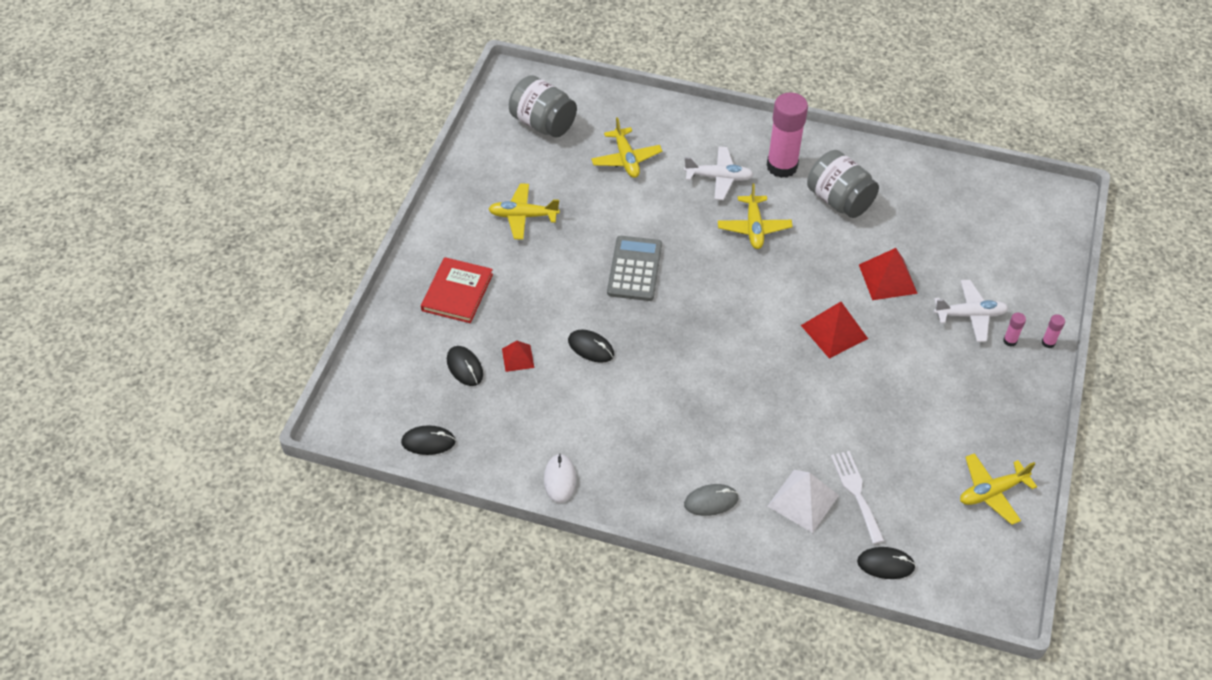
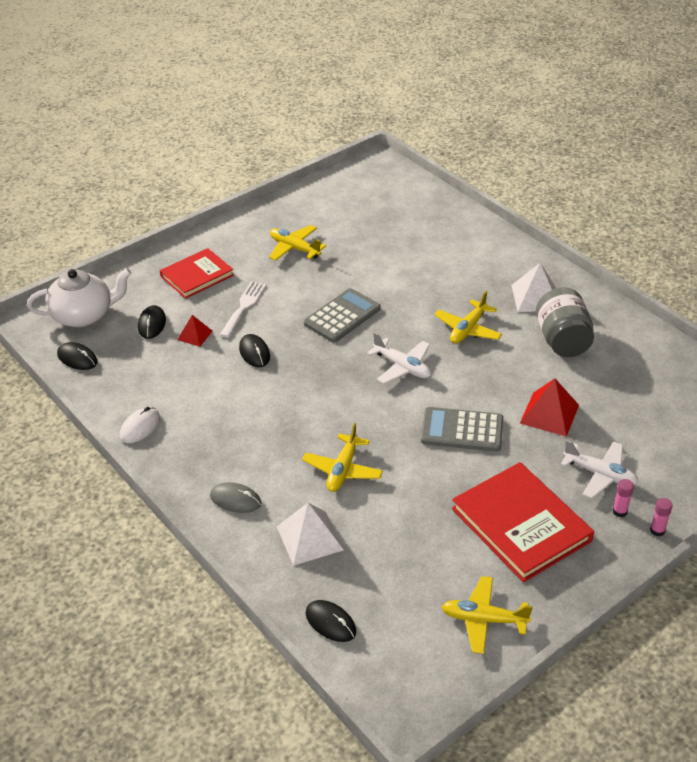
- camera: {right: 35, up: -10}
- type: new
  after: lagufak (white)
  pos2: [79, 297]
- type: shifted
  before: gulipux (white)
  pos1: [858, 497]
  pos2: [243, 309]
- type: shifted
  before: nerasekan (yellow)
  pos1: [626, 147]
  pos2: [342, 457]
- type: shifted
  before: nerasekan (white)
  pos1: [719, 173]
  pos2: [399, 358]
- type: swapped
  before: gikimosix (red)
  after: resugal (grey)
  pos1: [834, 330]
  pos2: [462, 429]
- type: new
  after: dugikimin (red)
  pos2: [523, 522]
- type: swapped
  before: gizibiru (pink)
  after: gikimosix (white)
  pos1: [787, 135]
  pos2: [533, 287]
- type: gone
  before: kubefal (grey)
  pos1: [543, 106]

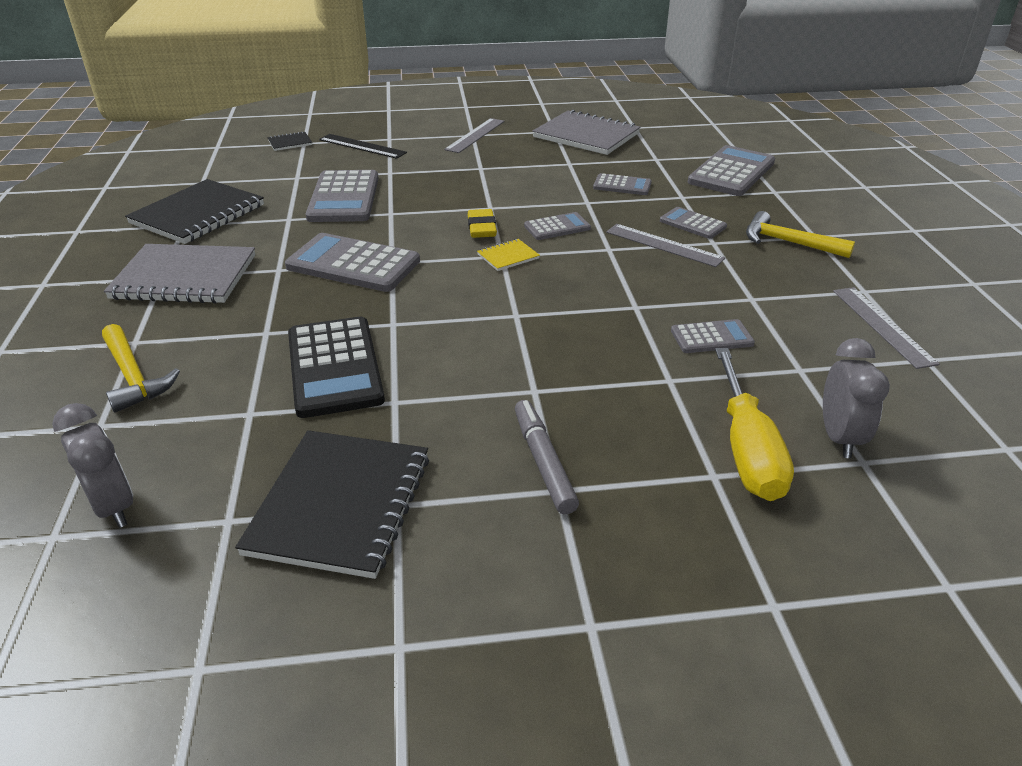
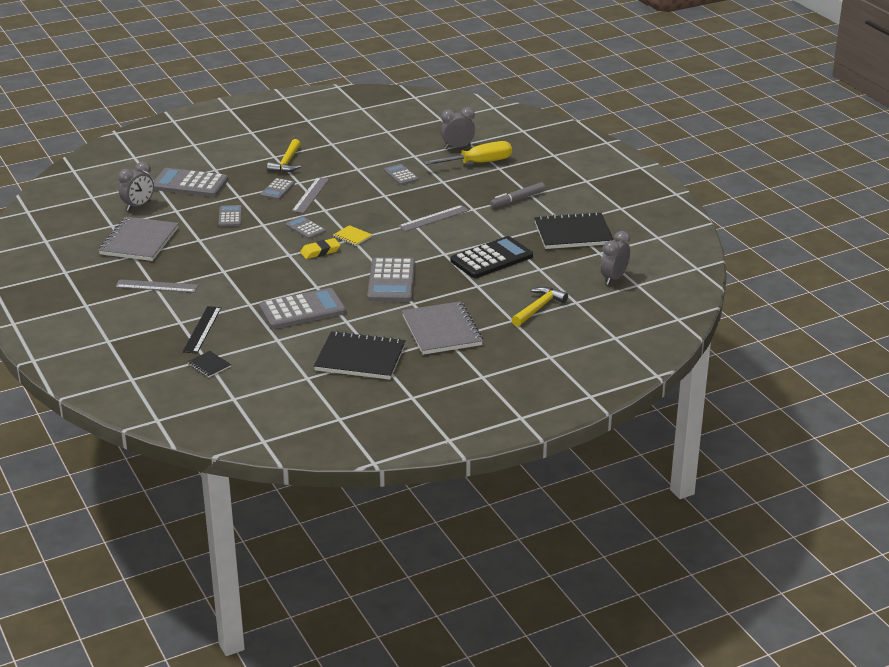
- camera: {right: -110, up: -5}
- type: new
  after: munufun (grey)
  pos2: [136, 186]
- type: shifted
  before: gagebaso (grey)
  pos1: [886, 328]
  pos2: [433, 218]

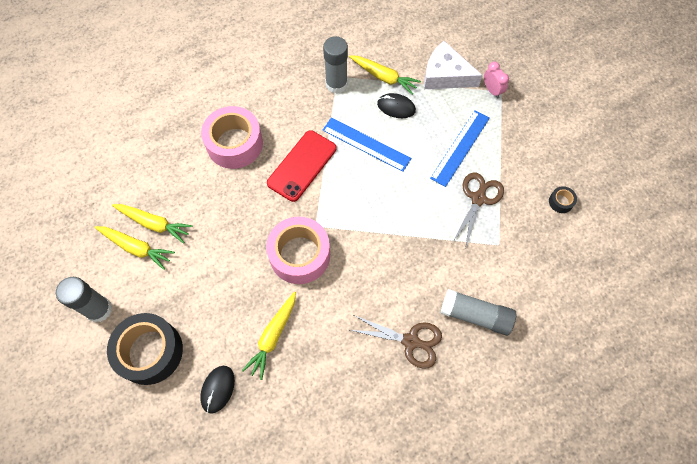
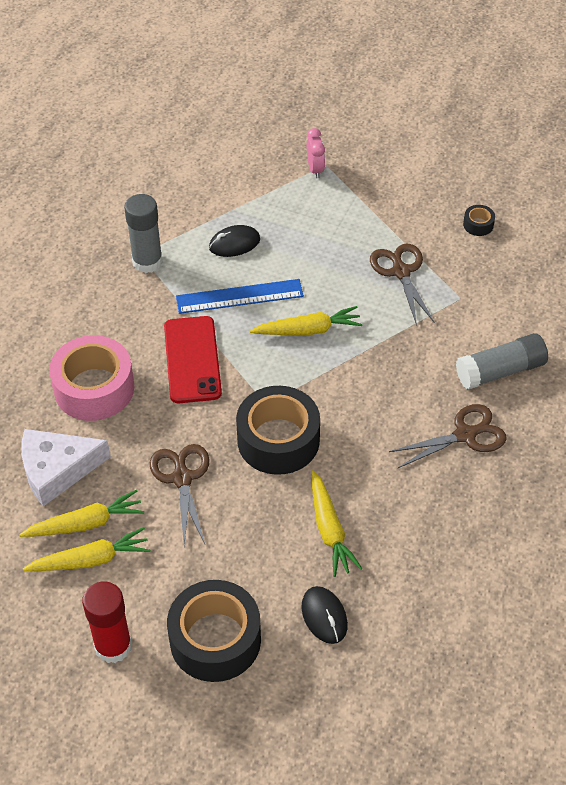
- camera: {right: -40, up: -15}
- type: shifted
  before: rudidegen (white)
  pos1: [453, 65]
  pos2: [66, 467]
- type: repainted
  before: gizibiru (grey)
  after: gizibiru (red)
  pos1: [84, 299]
  pos2: [107, 622]
- type: new
  after: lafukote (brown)
  pos2: [179, 494]
- type: repainted
  before: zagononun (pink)
  after: zagononun (black)
  pos1: [298, 250]
  pos2: [278, 430]
- type: shifted
  before: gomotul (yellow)
  pos1: [385, 75]
  pos2: [306, 320]
- type: rotated
  before: munufun (pink)
  pos1: [496, 80]
  pos2: [316, 153]
  turn: 60
- type: gone
  before: gagebaso (blue)
  pos1: [460, 148]

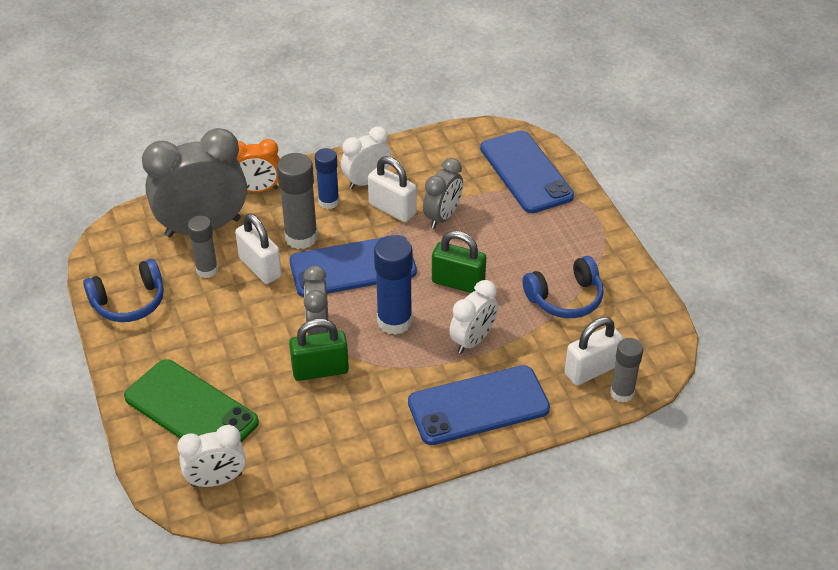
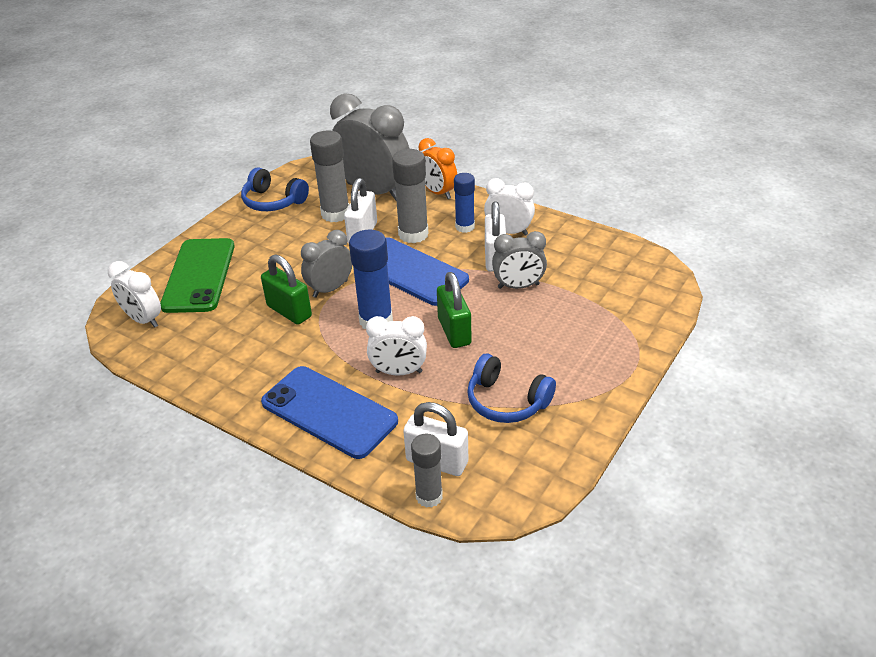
- camera: {right: 55, up: -5}
- type: scaled
  before: gizibiru (grey)
  pos1: [202, 247]
  pos2: [329, 176]
  scale: 1.54
- type: gone
  before: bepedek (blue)
  pos1: [527, 171]

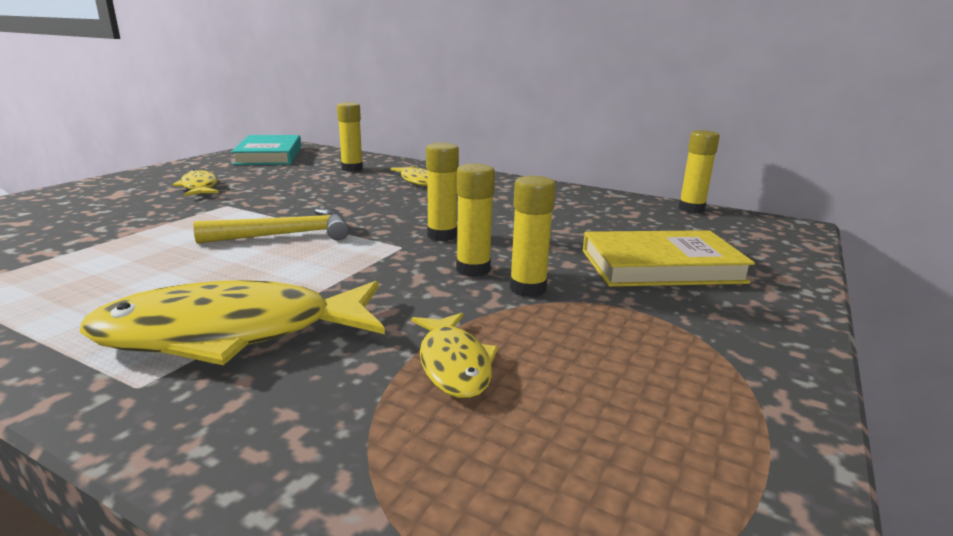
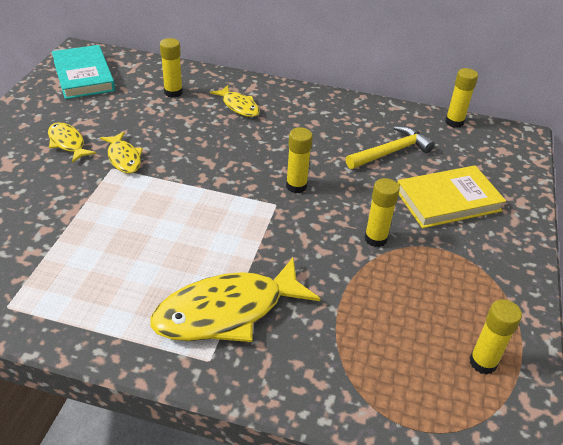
- camera: {right: -15, up: 20}
- type: shifted
  before: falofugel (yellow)
  pos1: [455, 355]
  pos2: [121, 152]
- type: shifted
  before: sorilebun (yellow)
  pos1: [271, 226]
  pos2: [390, 147]
- type: shifted
  before: gizibiru (yellow)
  pos1: [475, 220]
  pos2: [495, 337]

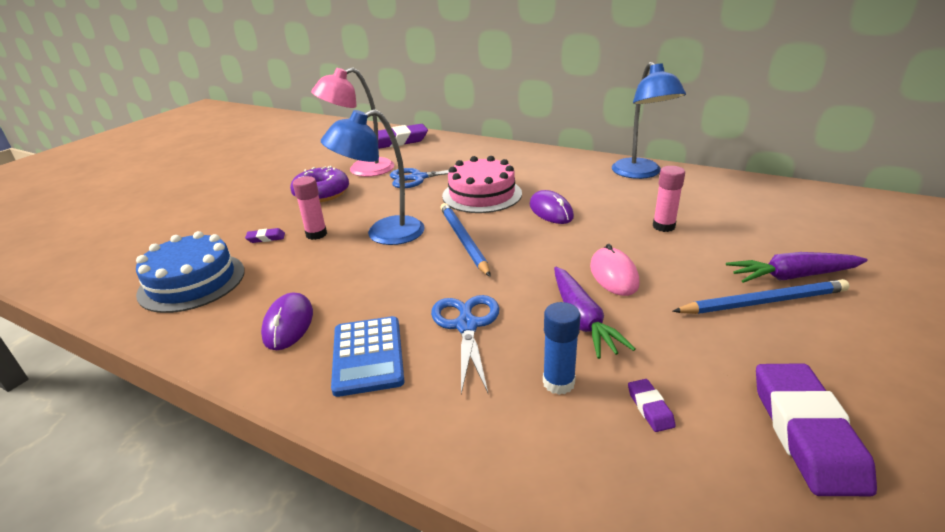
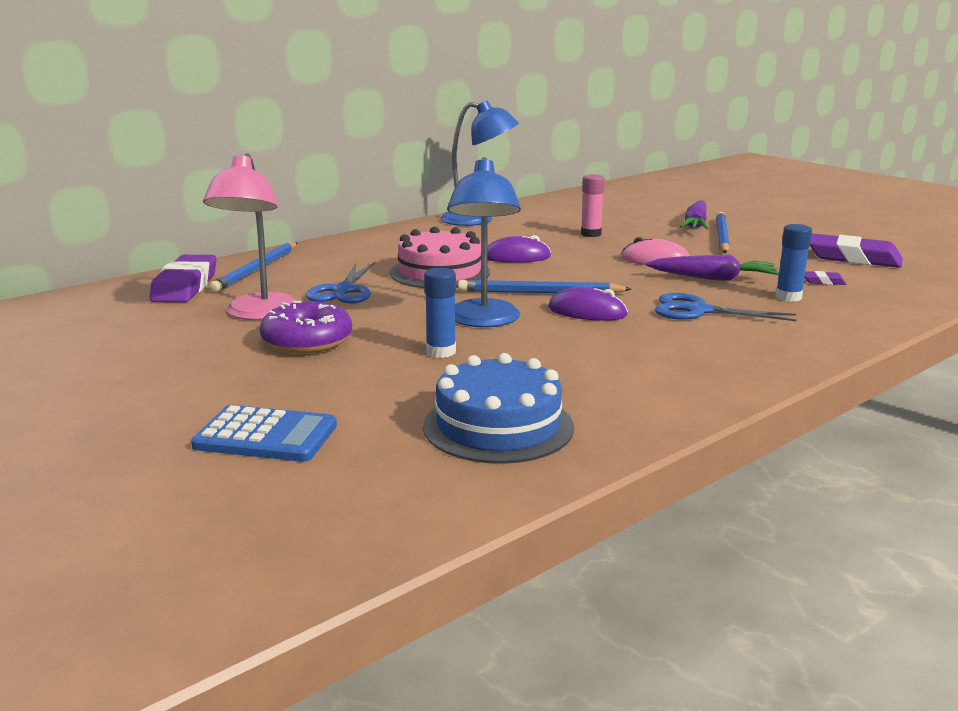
- camera: {right: -70, up: -10}
- type: shifted
  before: resugal (blue)
  pos1: [368, 356]
  pos2: [264, 433]
- type: new
  after: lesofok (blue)
  pos2: [253, 267]
- type: repainted
  before: gizibiru (pink)
  after: gizibiru (blue)
  pos1: [310, 208]
  pos2: [440, 313]
- type: shifted
  before: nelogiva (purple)
  pos1: [287, 321]
  pos2: [588, 304]
- type: gone
  before: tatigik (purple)
  pos1: [265, 235]

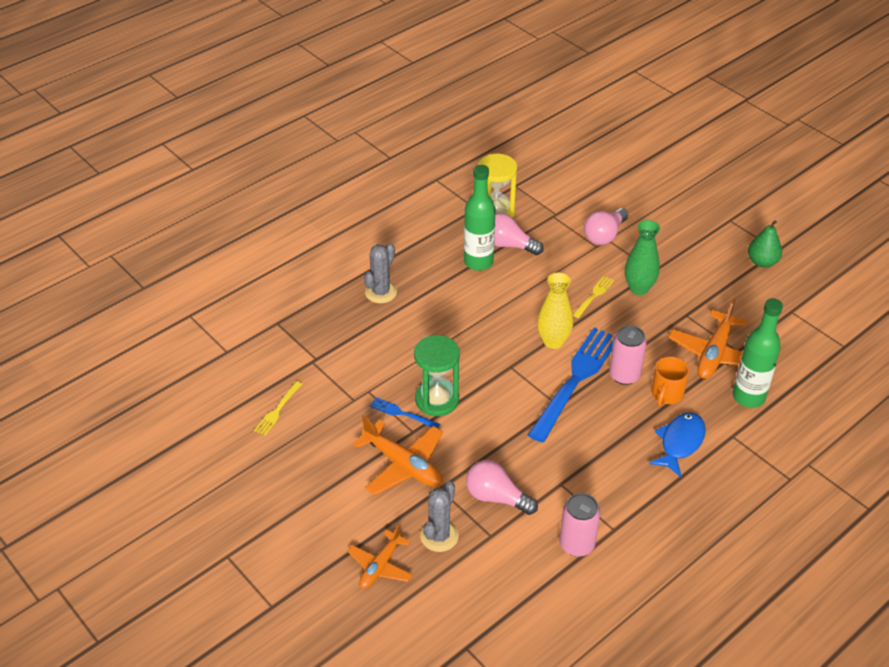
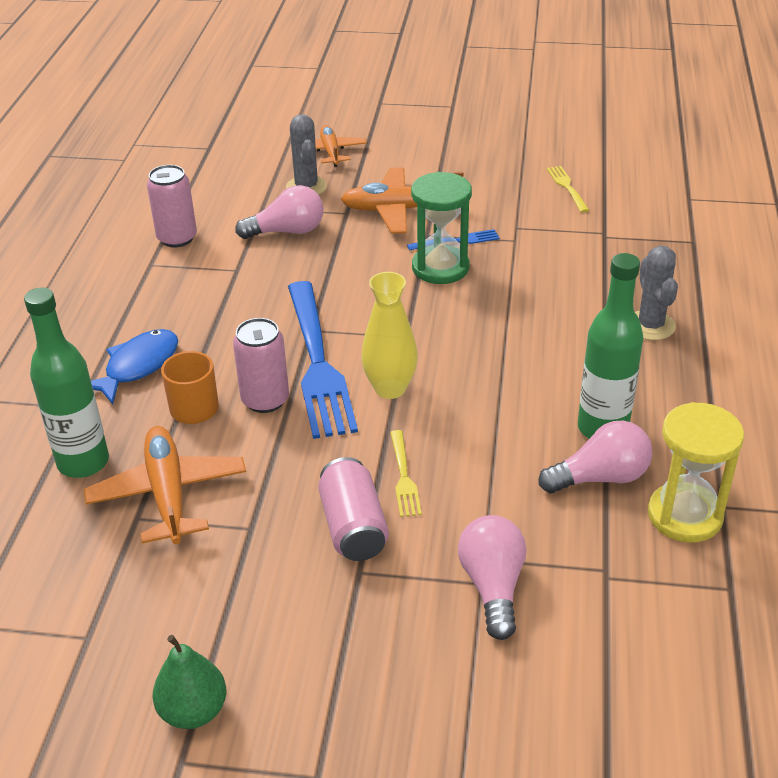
- camera: {right: 140, up: -5}
- type: rotated
  before: falofugel (blue)
  pos1: [677, 444]
  pos2: [134, 366]
  turn: -135
- type: swapped
  before: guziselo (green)
  after: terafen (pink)
  pos1: [642, 257]
  pos2: [353, 509]

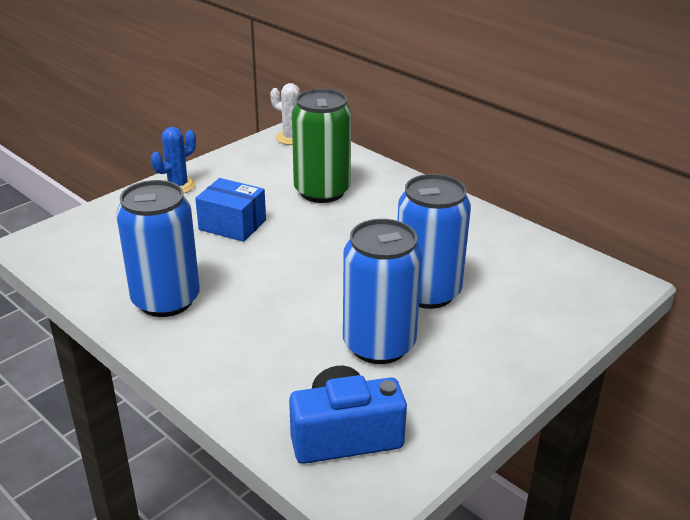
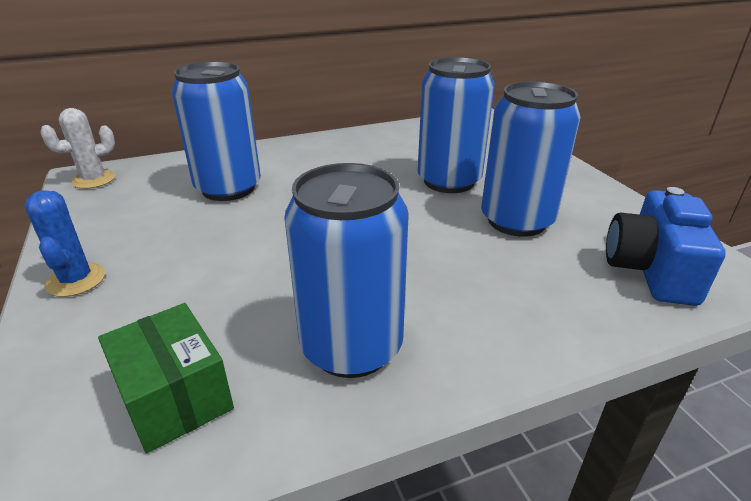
- camera: {right: -65, up: 0}
- type: new
  after: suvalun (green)
  pos2: [166, 378]
- type: repainted
  before: terafen (green)
  after: terafen (blue)
  pos1: [322, 146]
  pos2: [216, 131]
- type: gone
  before: suvalun (blue)
  pos1: [230, 210]

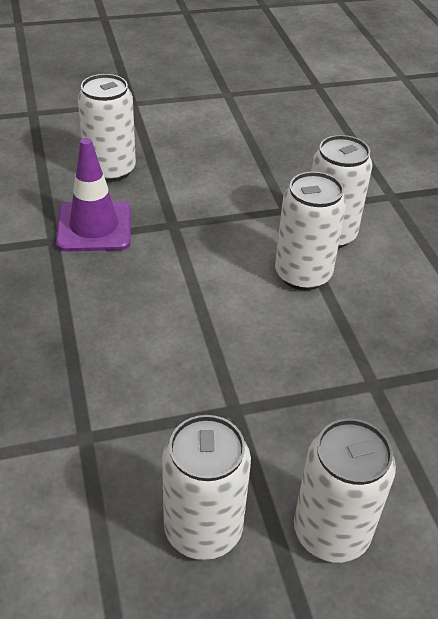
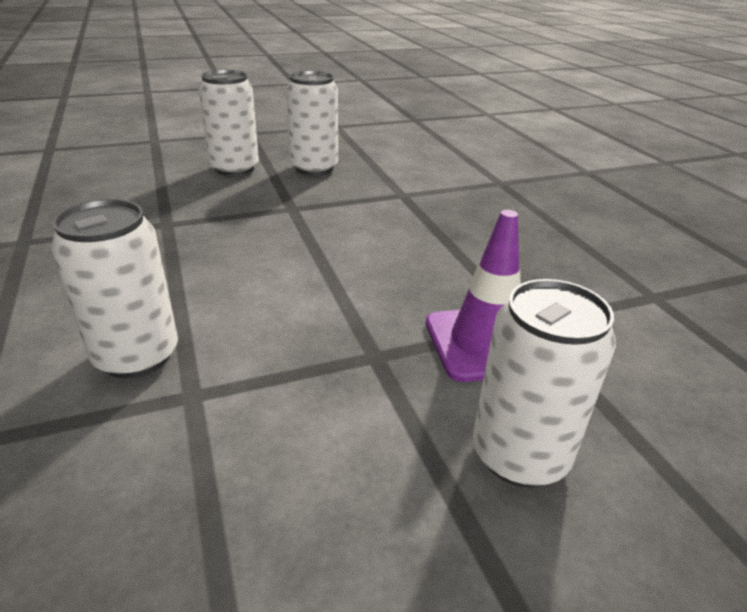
- camera: {right: 175, up: -10}
- type: gone
  before: terafen (white)
  pos1: [310, 231]

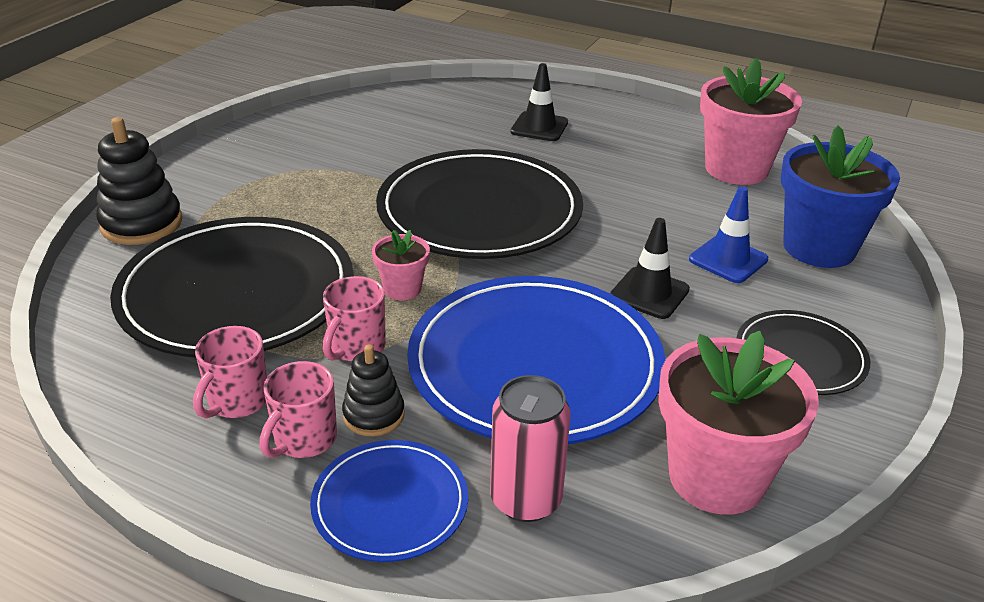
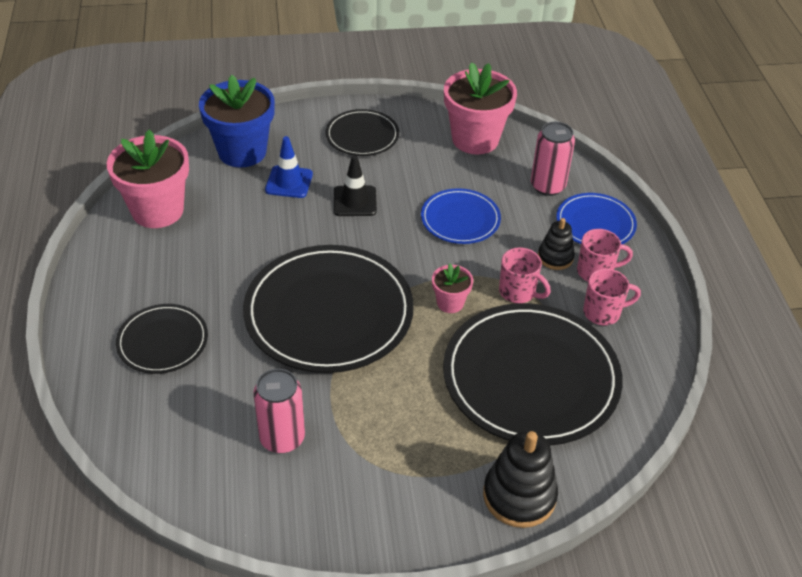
- camera: {right: -125, up: 10}
- type: swapped
  before: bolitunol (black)
  after: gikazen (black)
  pos1: [539, 102]
  pos2: [162, 339]
- type: new
  after: terafen (pink)
  pos2: [279, 411]
- type: scaled
  before: gikazen (blue)
  pos1: [536, 360]
  pos2: [461, 216]
  scale: 0.52
- type: rotated
  before: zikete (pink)
  pos1: [354, 319]
  pos2: [525, 275]
  turn: 45

